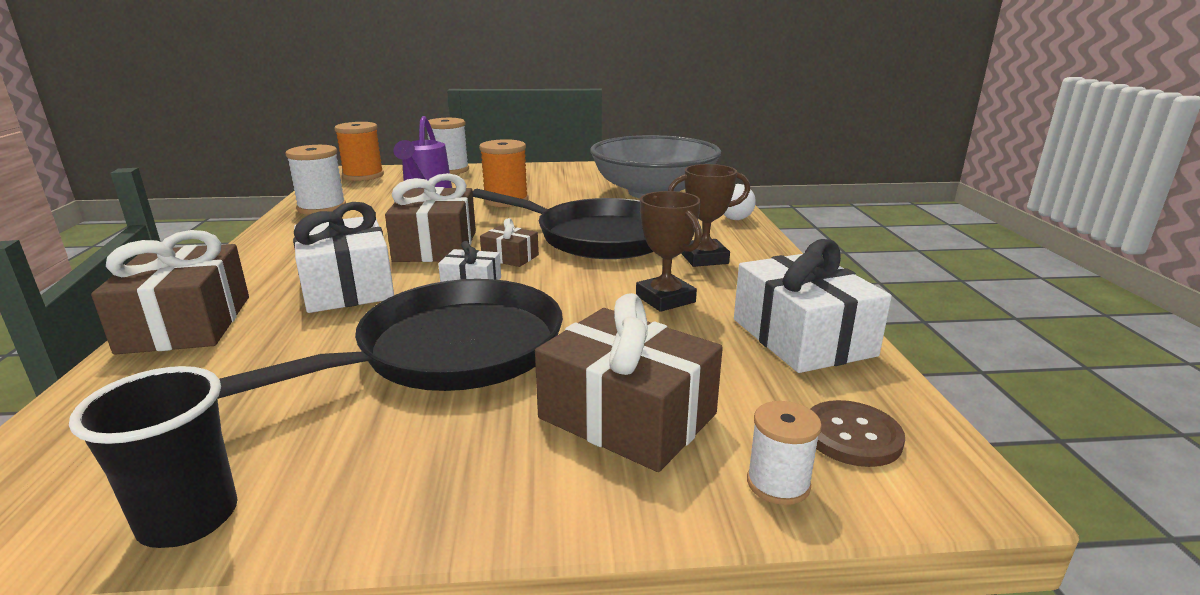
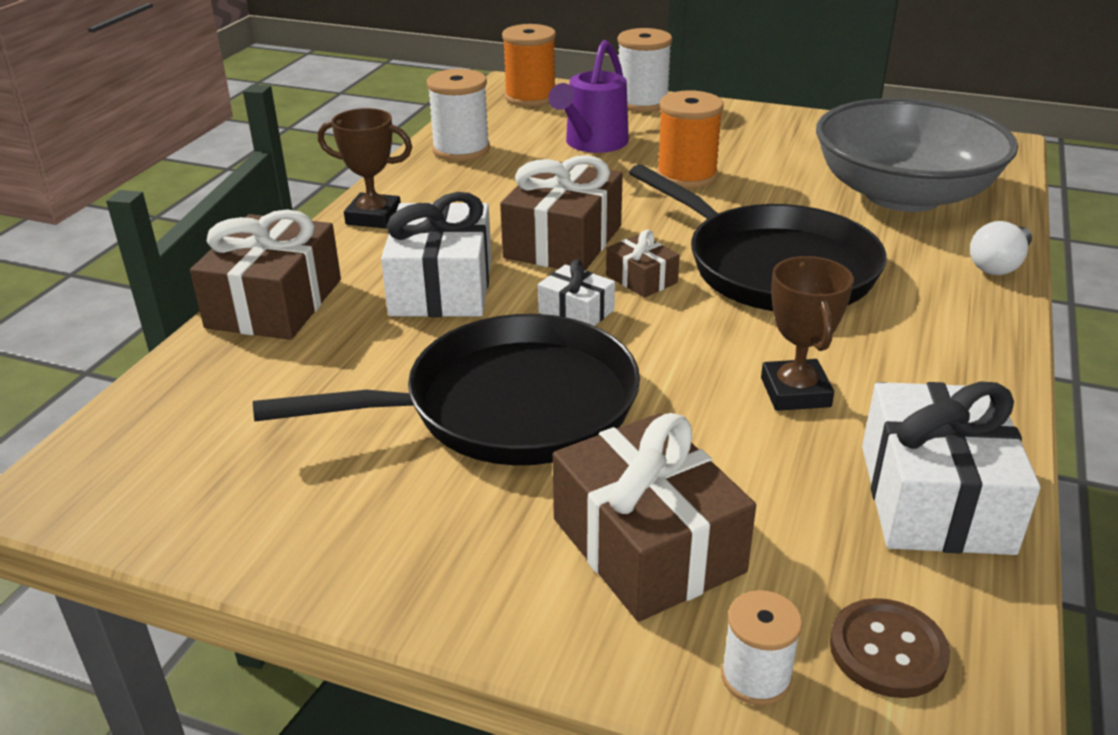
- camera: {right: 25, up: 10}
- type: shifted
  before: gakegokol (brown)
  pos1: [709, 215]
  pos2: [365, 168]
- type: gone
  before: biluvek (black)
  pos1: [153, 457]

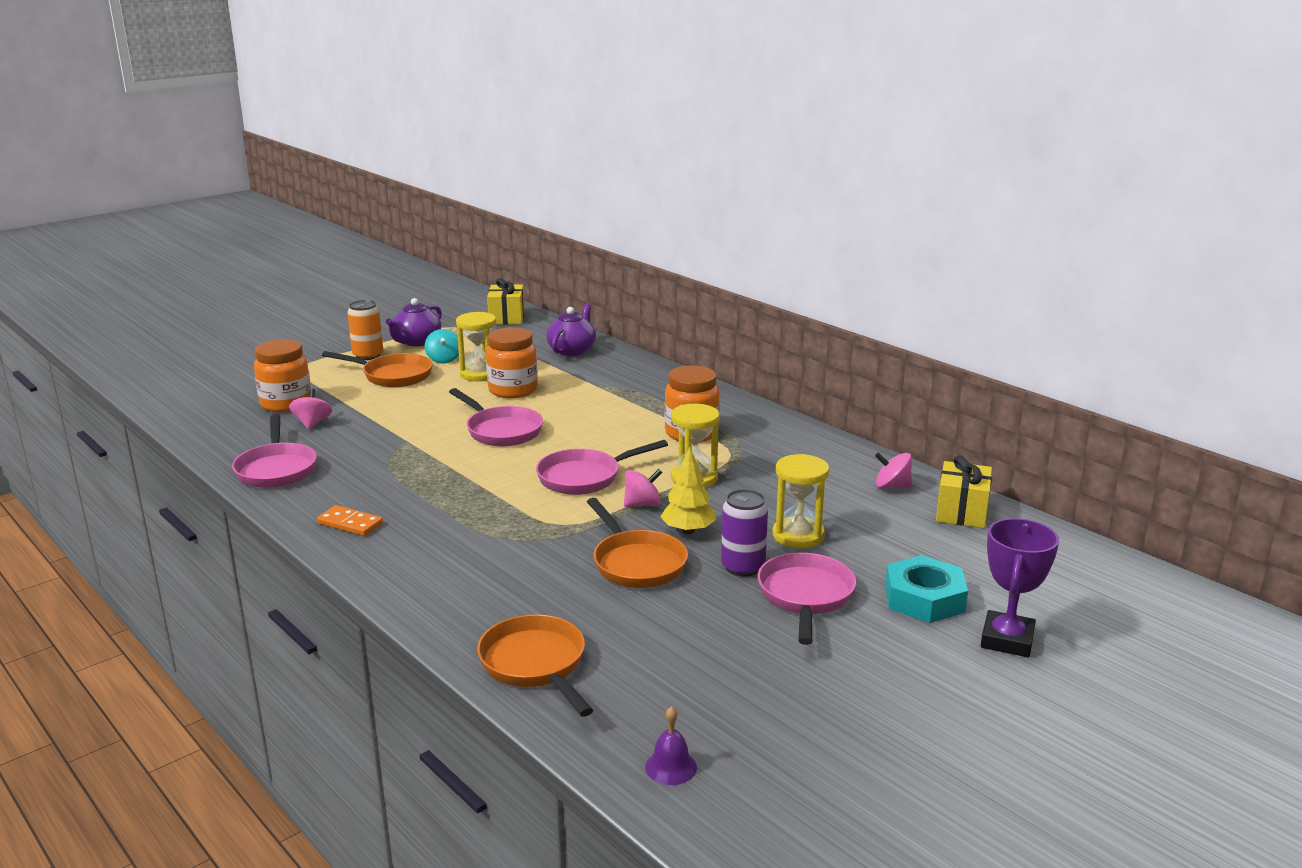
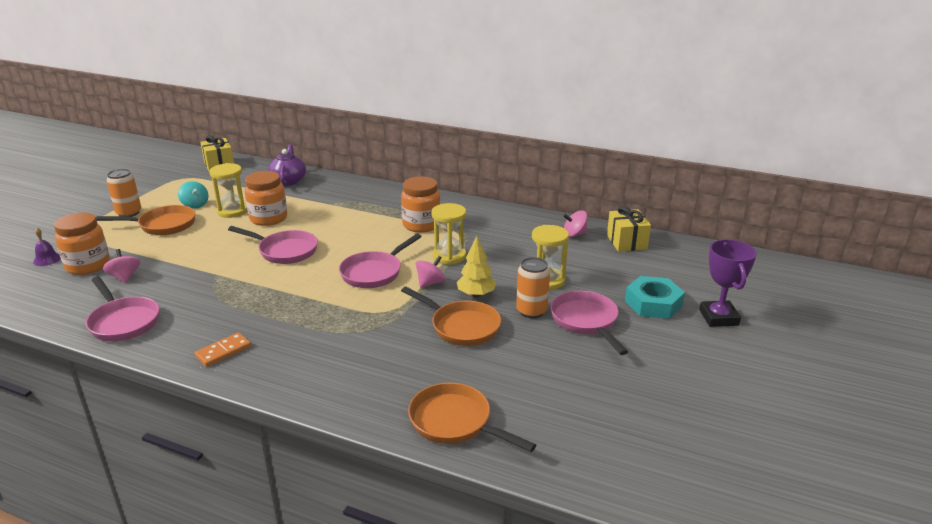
- camera: {right: -25, up: 5}
- type: shifted
  before: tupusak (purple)
  pos1: [671, 745]
  pos2: [47, 246]
- type: rotated
  before: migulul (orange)
  pos1: [350, 520]
  pos2: [223, 349]
  turn: -45
- type: repainted
  before: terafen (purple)
  after: terafen (orange)
  pos1: [744, 533]
  pos2: [533, 287]
- type: gone
  before: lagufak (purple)
  pos1: [414, 322]

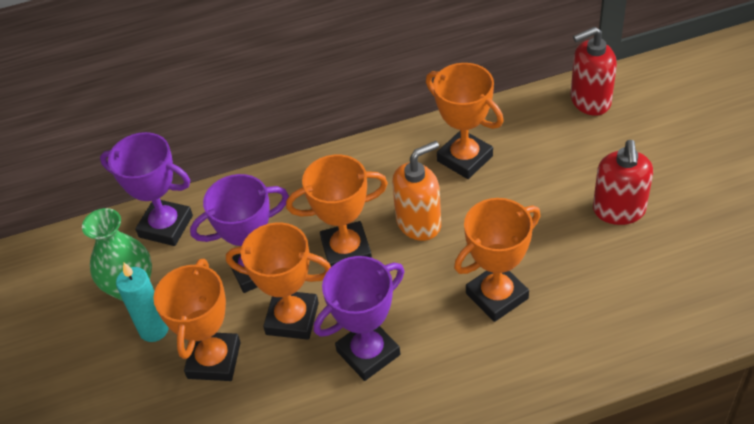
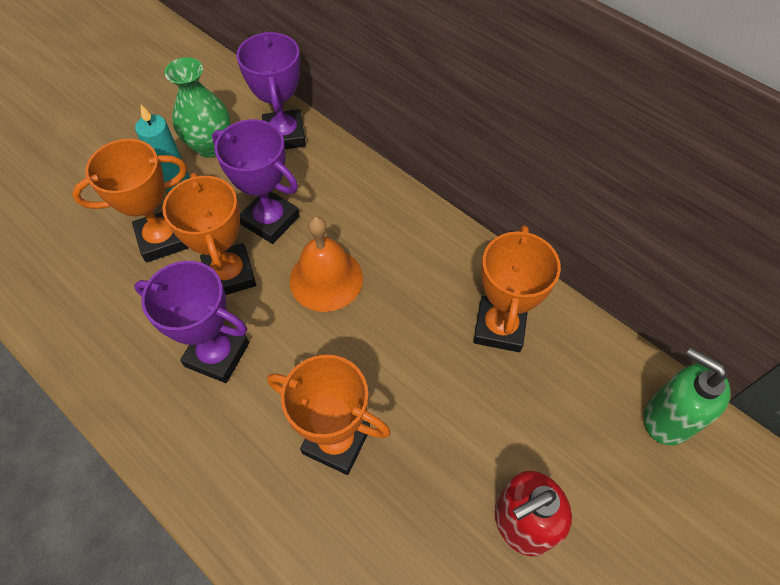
- camera: {right: 55, up: 10}
- type: swapped
  before: gakegokol (orange)
  after: tupusak (orange)
  pos1: [337, 211]
  pos2: [326, 264]
- type: repainted
  before: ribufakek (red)
  after: ribufakek (green)
  pos1: [594, 71]
  pos2: [687, 396]
- type: gone
  before: ribufakek (orange)
  pos1: [416, 191]

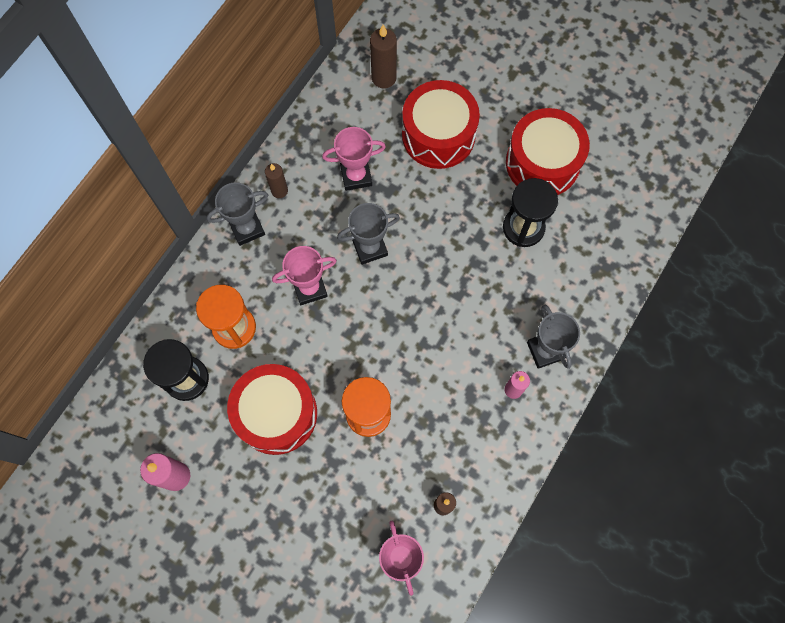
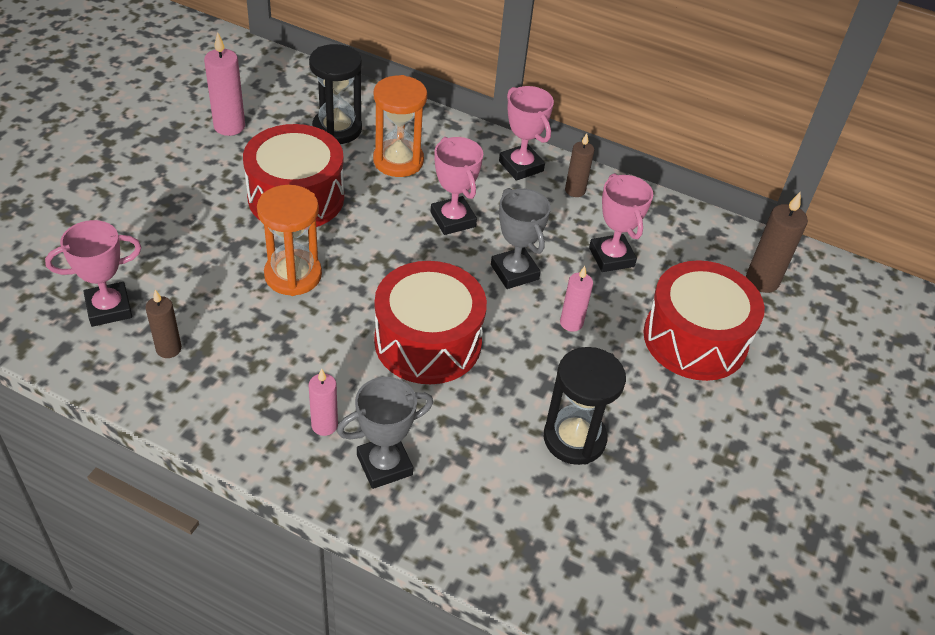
- camera: {right: 80, up: -25}
- type: shifted
  before: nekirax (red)
  pos1: [548, 151]
  pos2: [430, 322]
- type: repainted
  before: gakegokol (grey)
  after: gakegokol (pink)
  pos1: [237, 214]
  pos2: [526, 133]
- type: new
  after: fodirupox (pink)
  pos2: [576, 299]

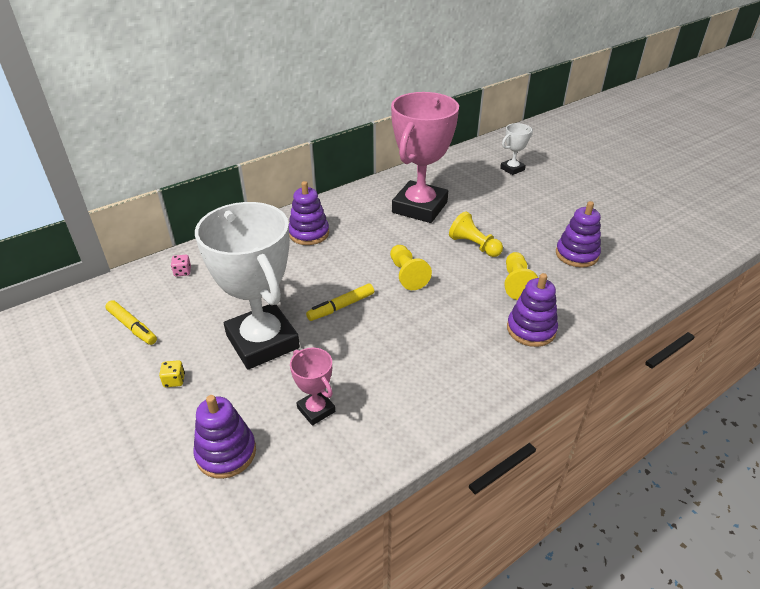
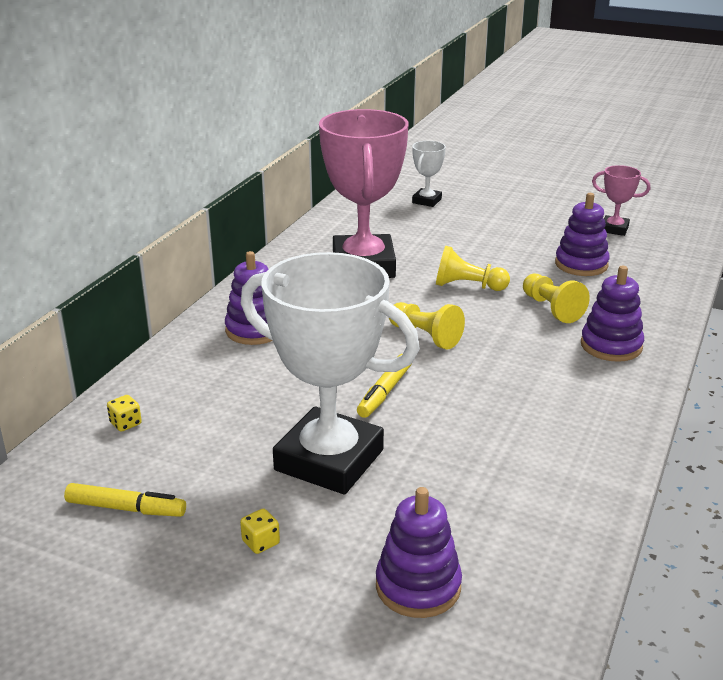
- camera: {right: -30, up: -10}
- type: repainted
  before: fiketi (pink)
  after: fiketi (yellow)
  pos1: [181, 266]
  pos2: [124, 413]
- type: shifted
  before: gakegokol (pink)
  pos1: [312, 387]
  pos2: [621, 200]

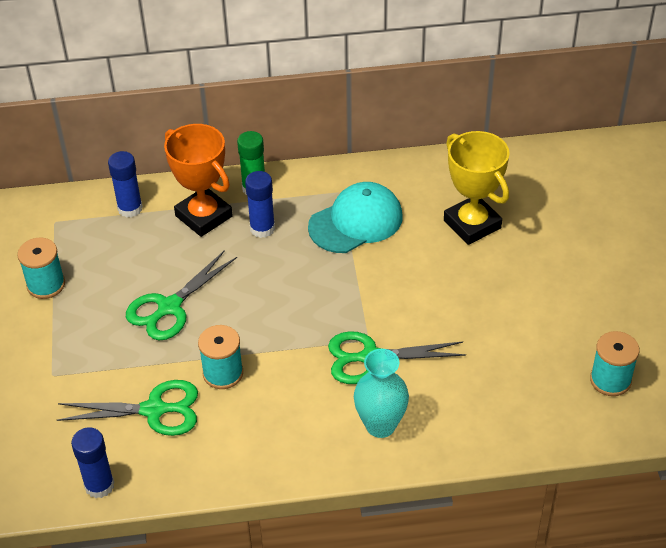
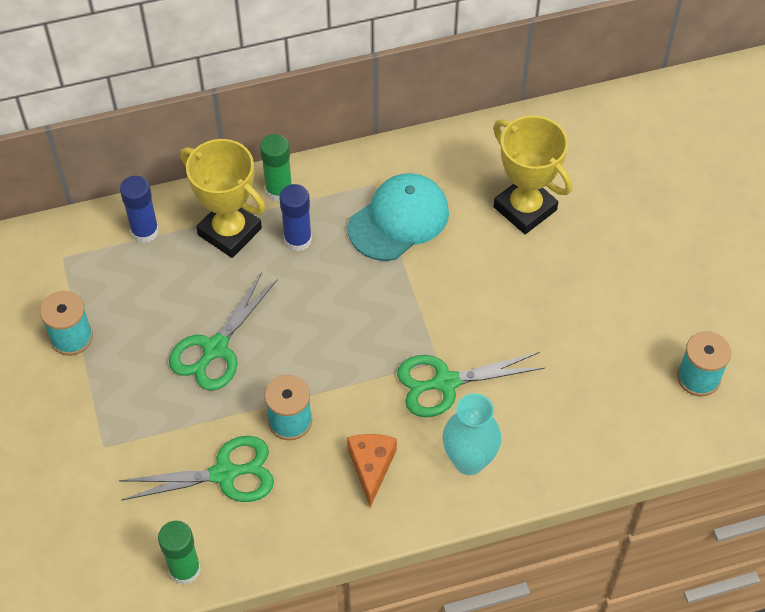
- camera: {right: -10, up: 10}
- type: repainted
  before: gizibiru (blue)
  after: gizibiru (green)
  pos1: [92, 462]
  pos2: [179, 553]
- type: repainted
  before: gakegokol (orange)
  after: gakegokol (yellow)
  pos1: [198, 180]
  pos2: [222, 198]
- type: new
  after: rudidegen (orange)
  pos2: [372, 470]

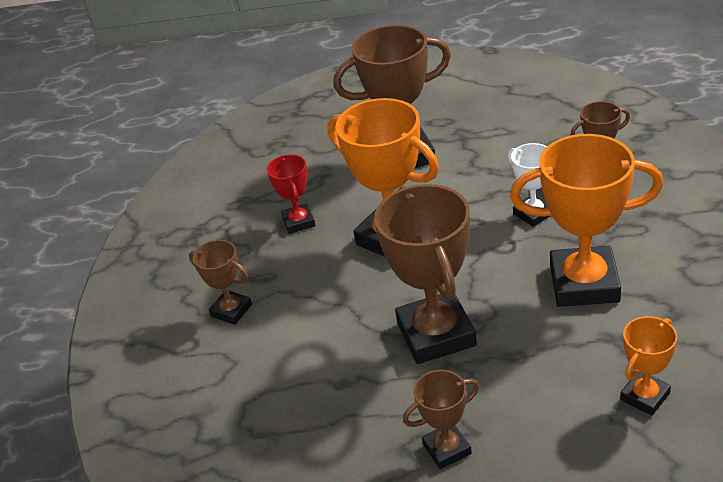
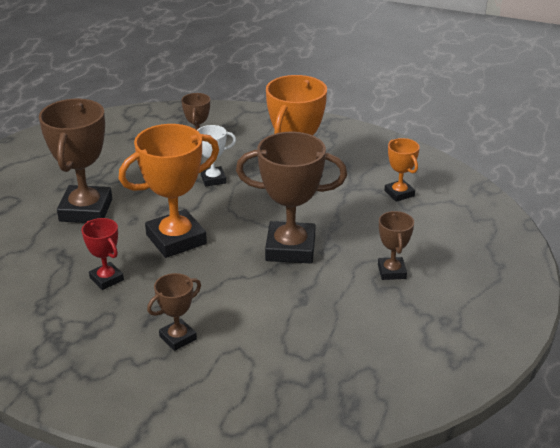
- camera: {right: -75, up: -5}
- type: rotated
  before: gakegokol (red)
  pos1: [291, 194]
  pos2: [103, 254]
  turn: 45

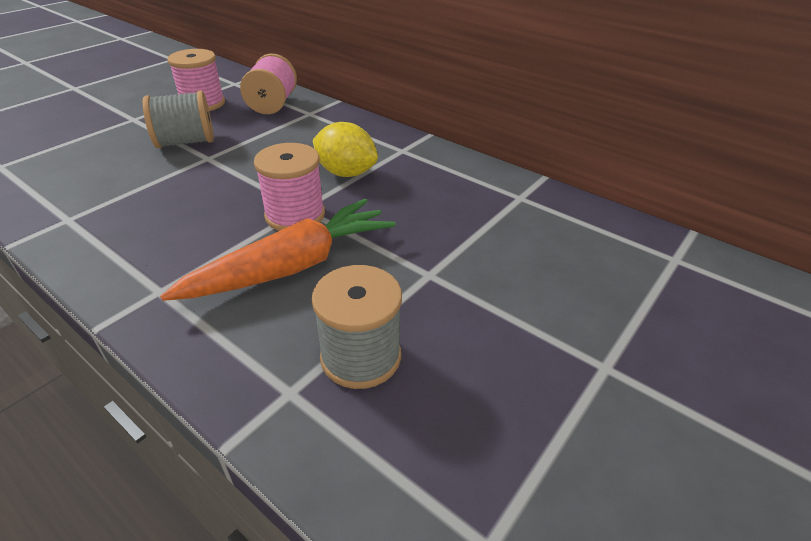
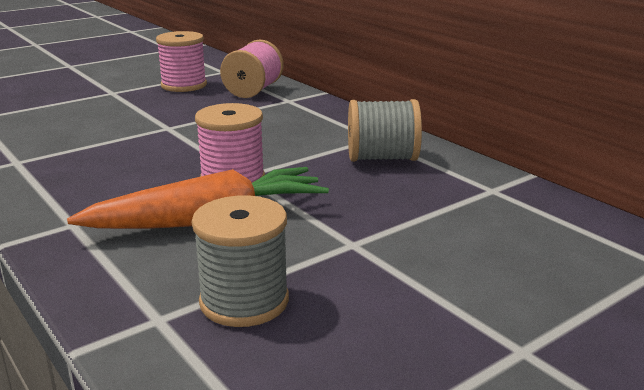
- camera: {right: 15, up: -15}
- type: shifted
  before: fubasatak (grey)
  pos1: [178, 119]
  pos2: [385, 130]
- type: gone
  before: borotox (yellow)
  pos1: [345, 149]

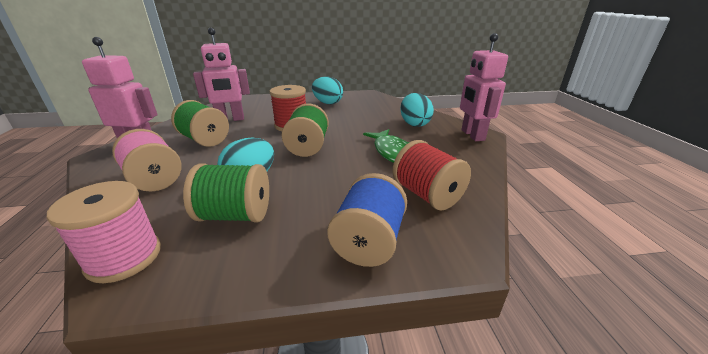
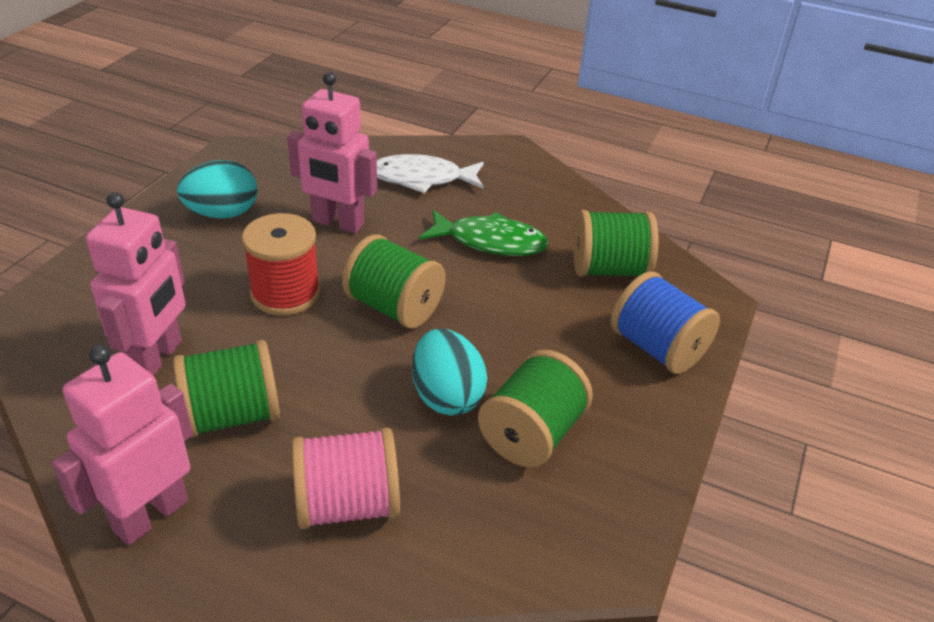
- camera: {right: -60, up: 10}
- type: shifted
  before: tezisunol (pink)
  pos1: [484, 87]
  pos2: [332, 152]
- type: swapped
  before: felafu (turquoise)
  after: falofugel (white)
  pos1: [417, 110]
  pos2: [430, 173]
- type: repainted
  before: fubasatak (red)
  after: fubasatak (green)
  pos1: [431, 175]
  pos2: [616, 243]
- type: gone
  before: fubasatak (pink)
  pos1: [104, 232]

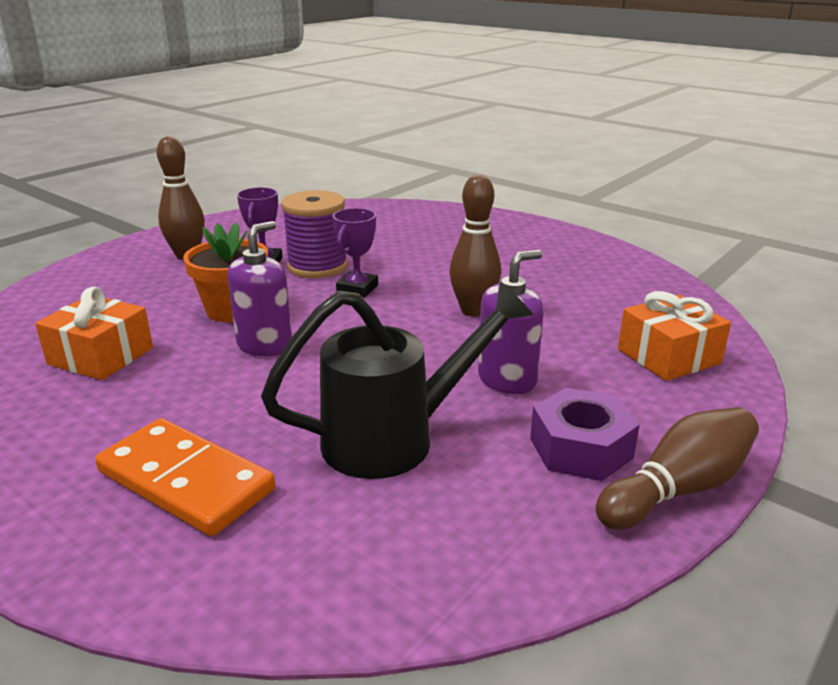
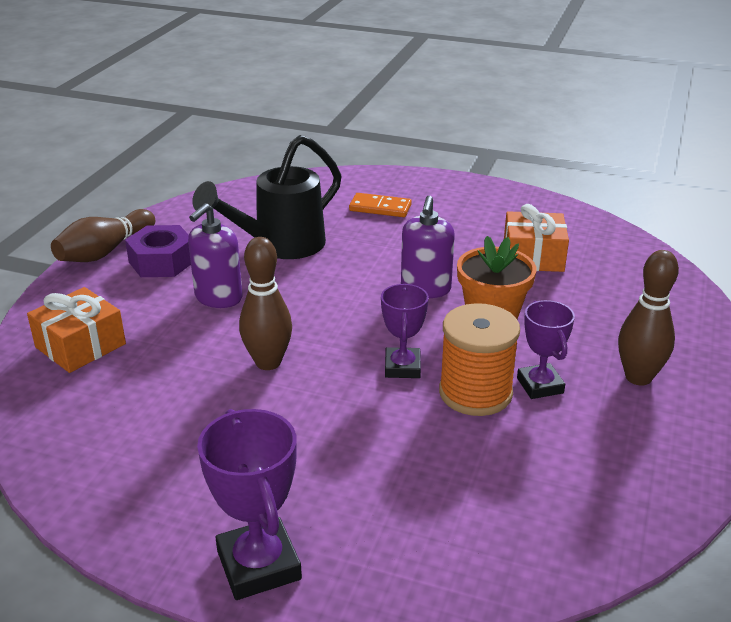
- camera: {right: 160, up: 5}
- type: new
  after: gakegokol (purple)
  pos2: [249, 504]
- type: scaled
  before: migulul (orange)
  pos1: [185, 477]
  pos2: [380, 205]
  scale: 0.62
- type: repainted
  before: fubasatak (purple)
  after: fubasatak (orange)
  pos1: [314, 234]
  pos2: [479, 359]

